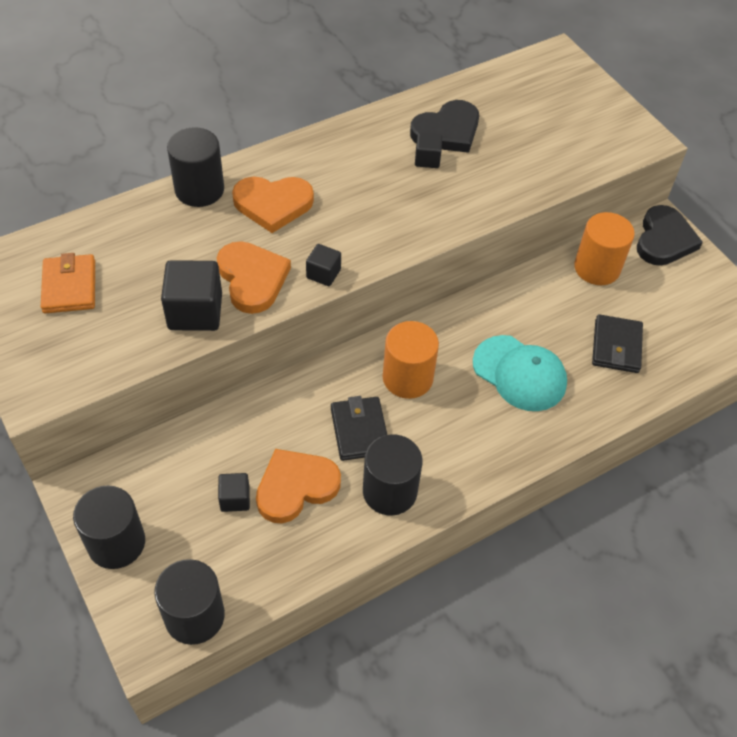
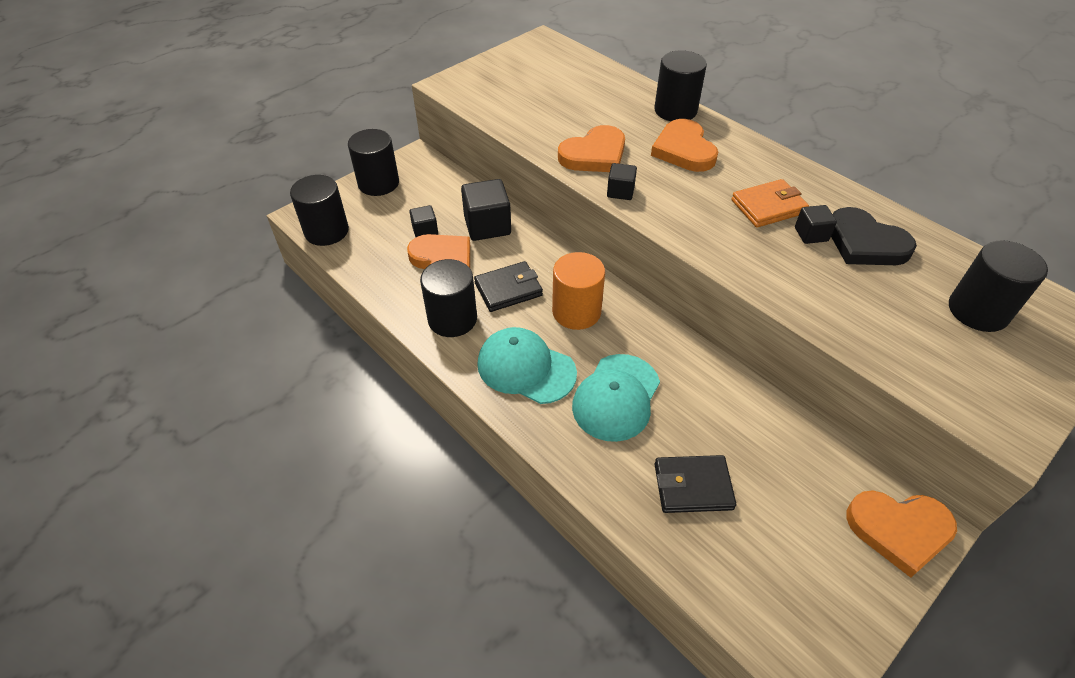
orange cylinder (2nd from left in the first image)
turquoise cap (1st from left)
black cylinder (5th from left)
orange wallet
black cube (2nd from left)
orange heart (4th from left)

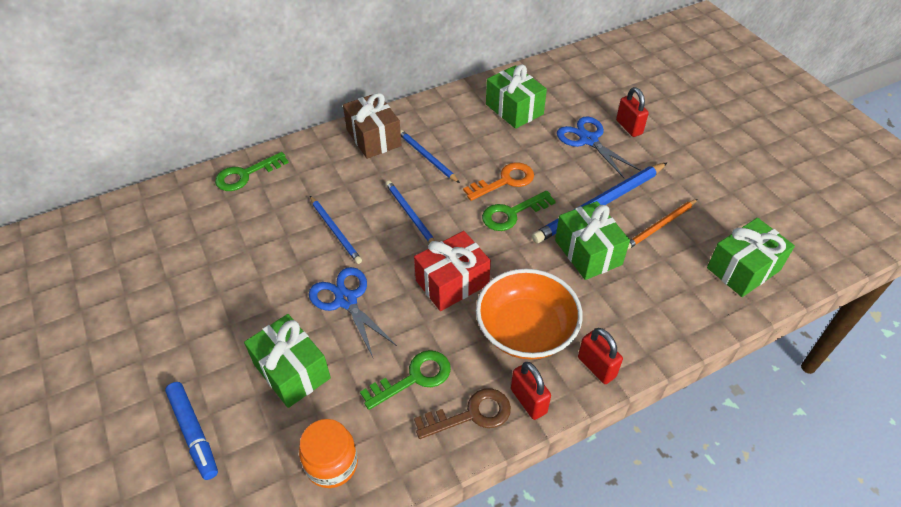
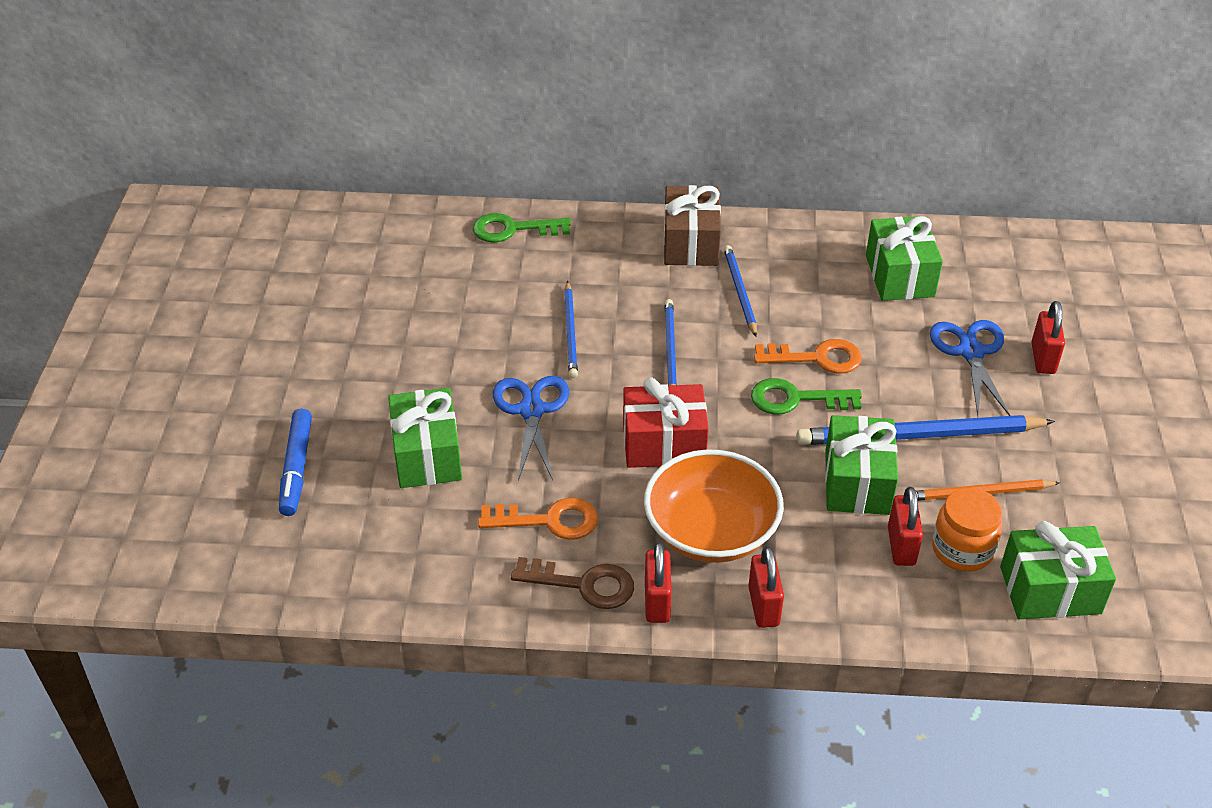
red padlock (3rd from left)
orange jar
orange key (1st from left)

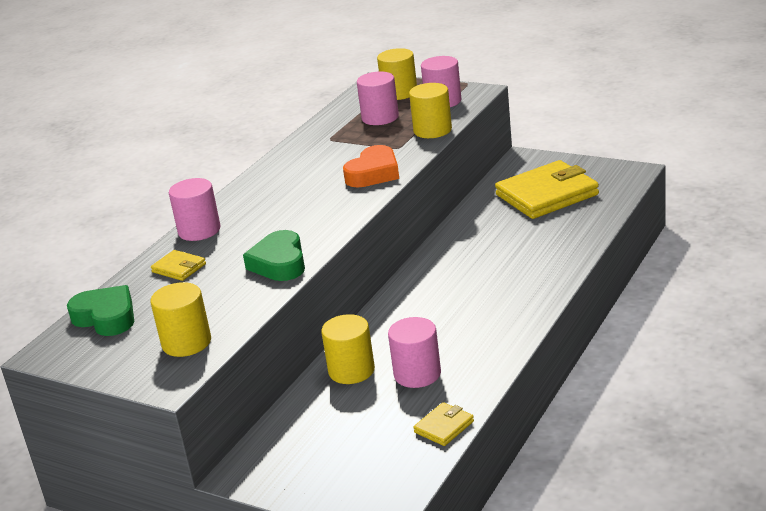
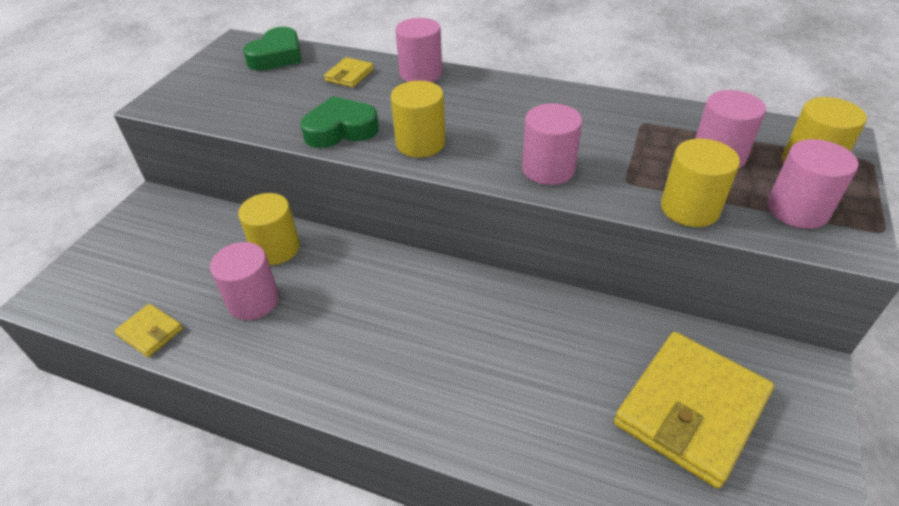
yellow cylinder (2nd from left)
pink cylinder (3rd from left)
yellow wallet (3rd from left)

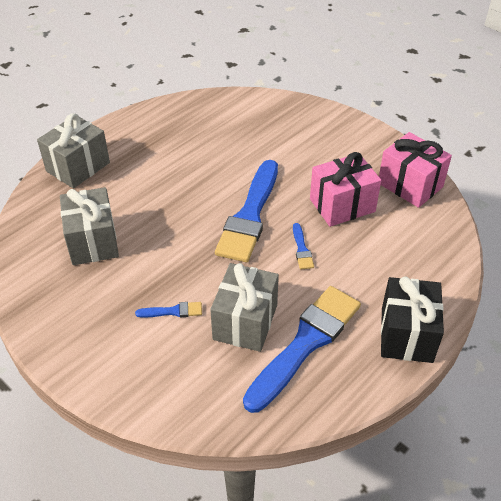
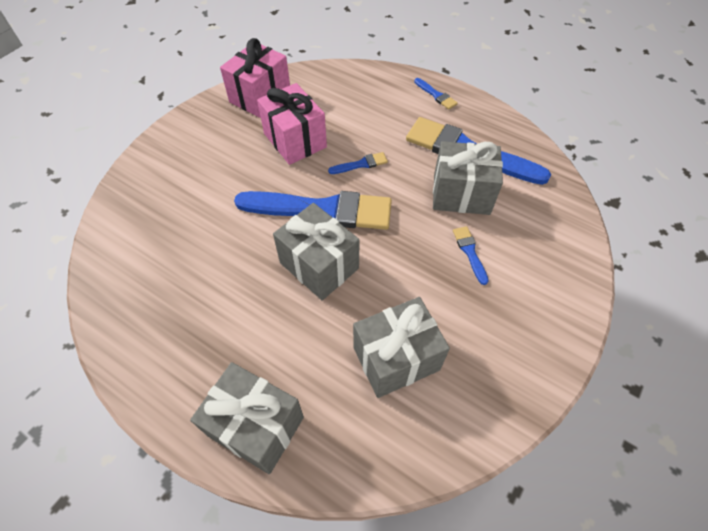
grey gift (2nd from left)
blue brush (3rd from left)

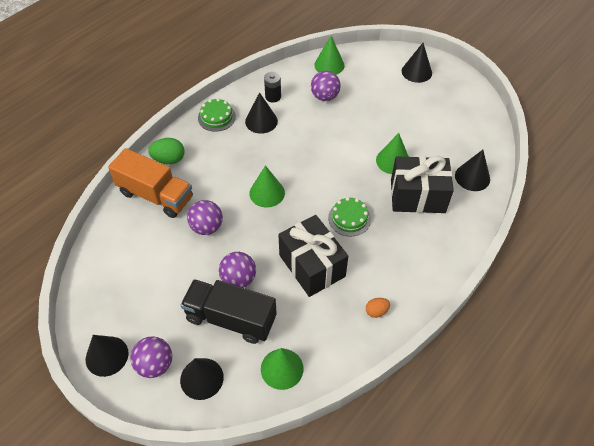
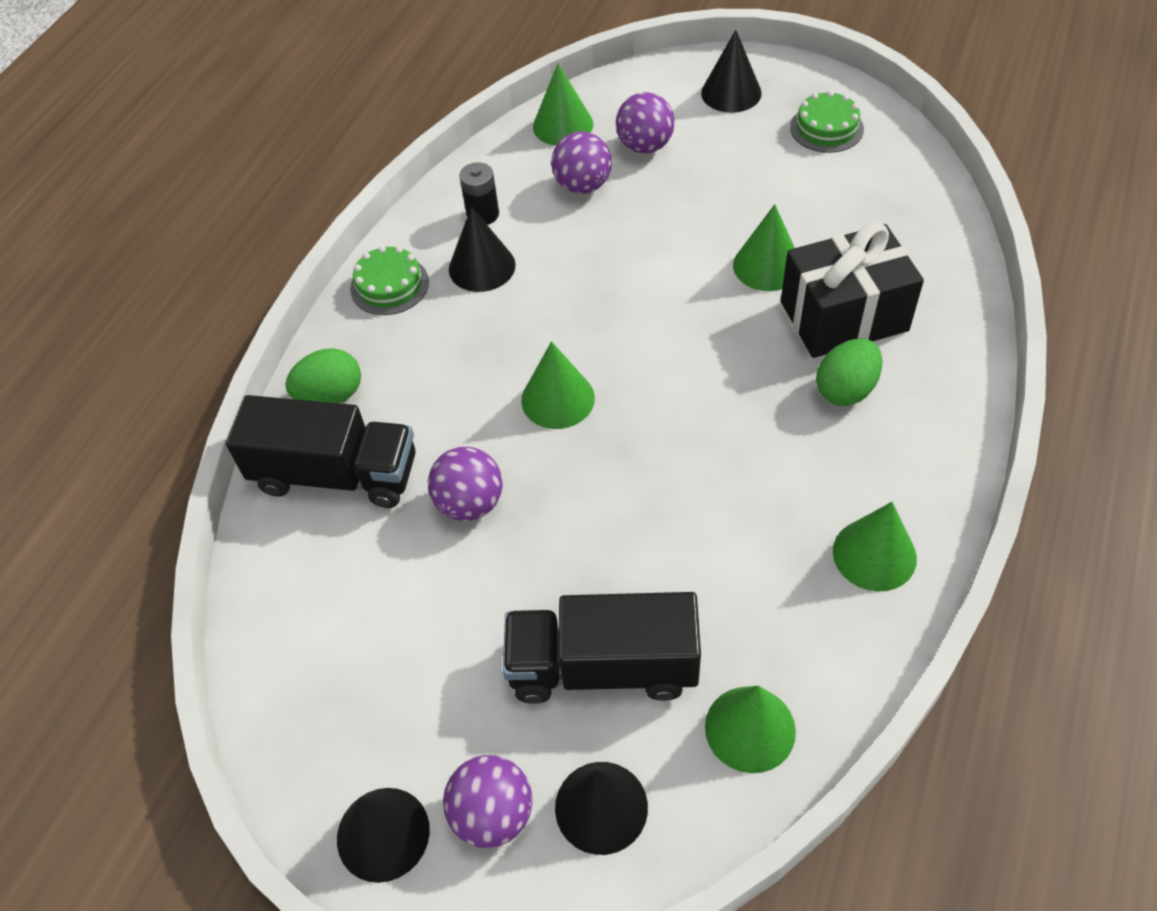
black gift (1st from left in the first image)
black cone (5th from left in the first image)
green egg (2nd from left)
purple ball (4th from left)
green cake (2nd from left)
green cone (5th from left)
black truck (1st from left)

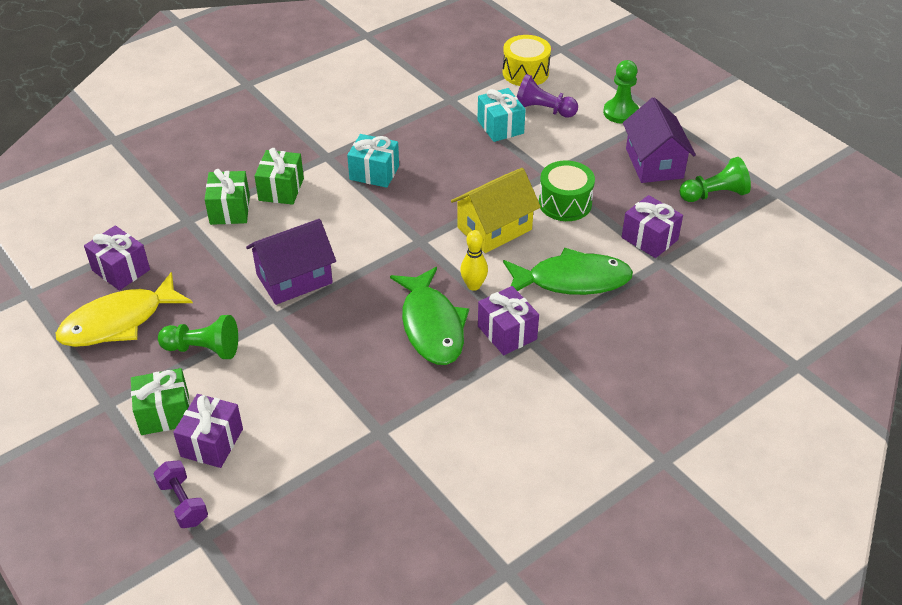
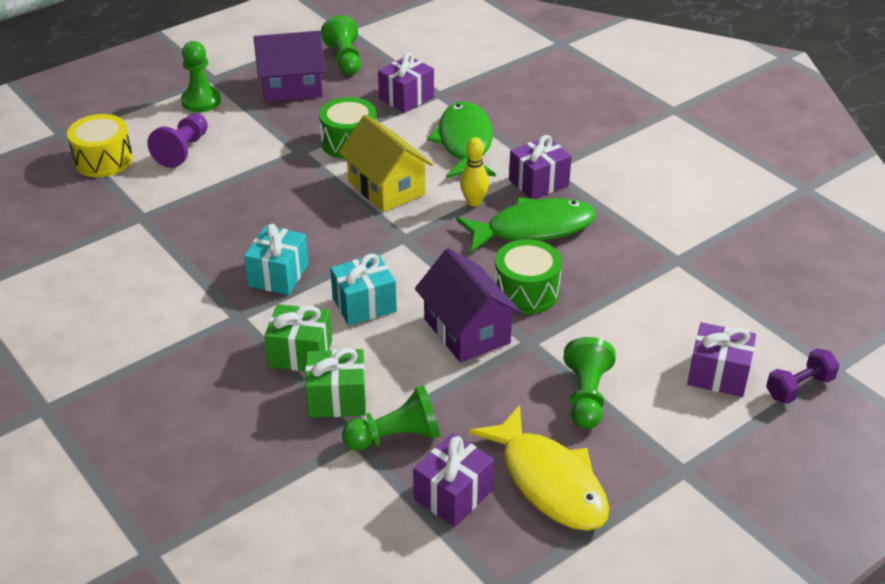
green gift (1st from left in the first image)
green pawn (3rd from left)
green drum (2nd from left)
turquoise gift (2nd from left)

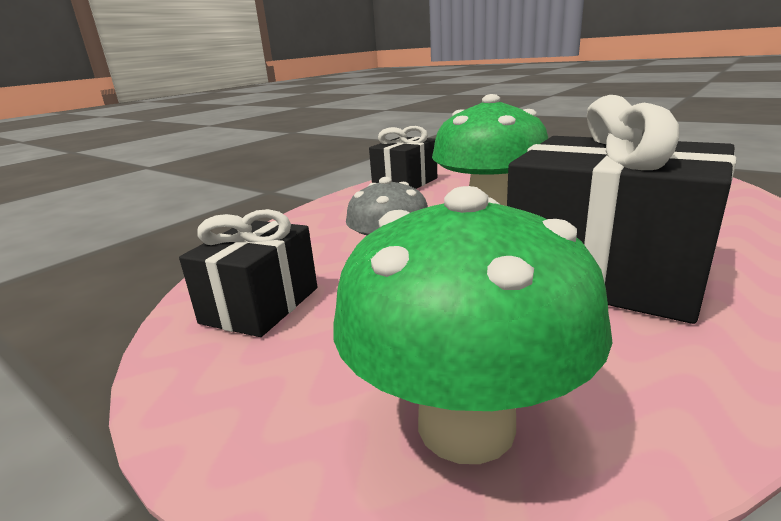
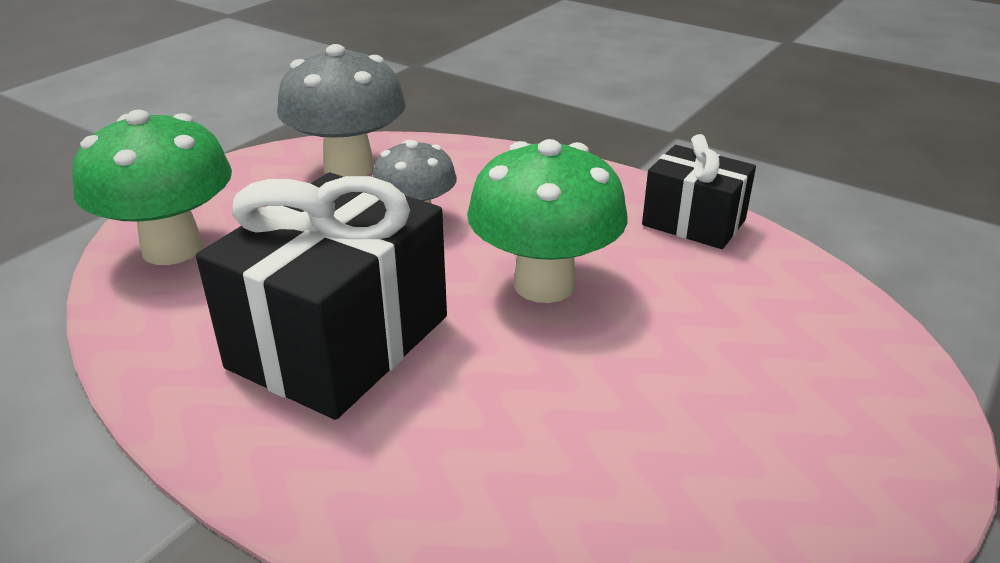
grey mushroom (1st from left)

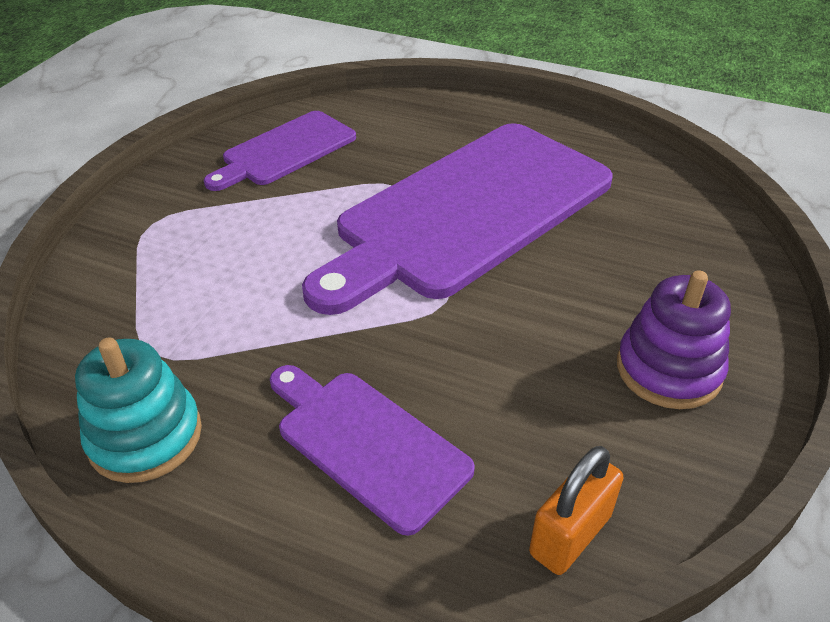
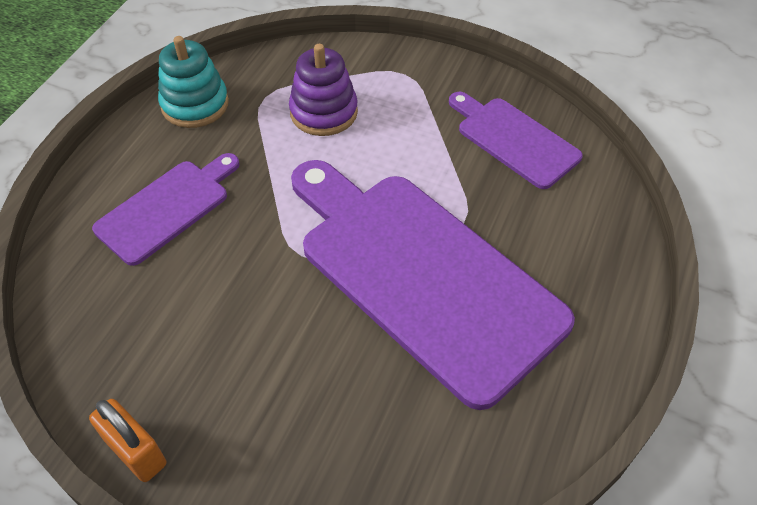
orange padlock
purple stacking toy

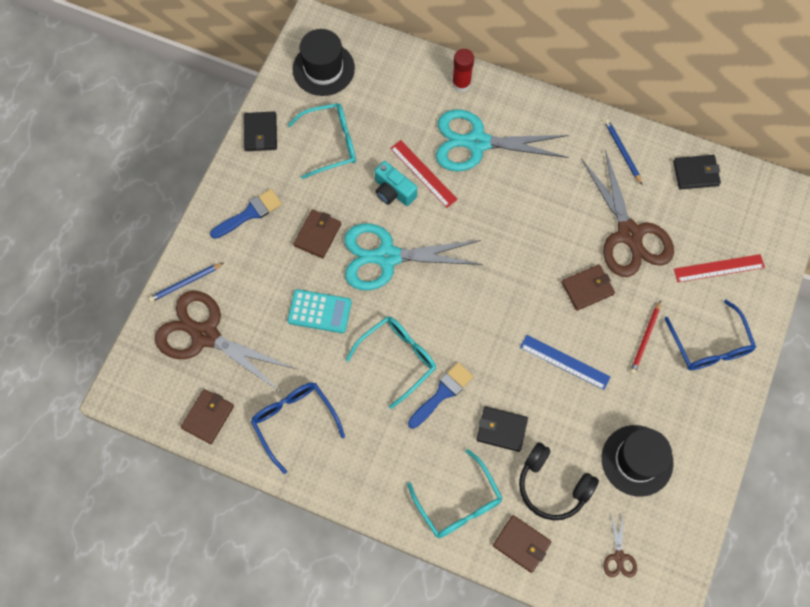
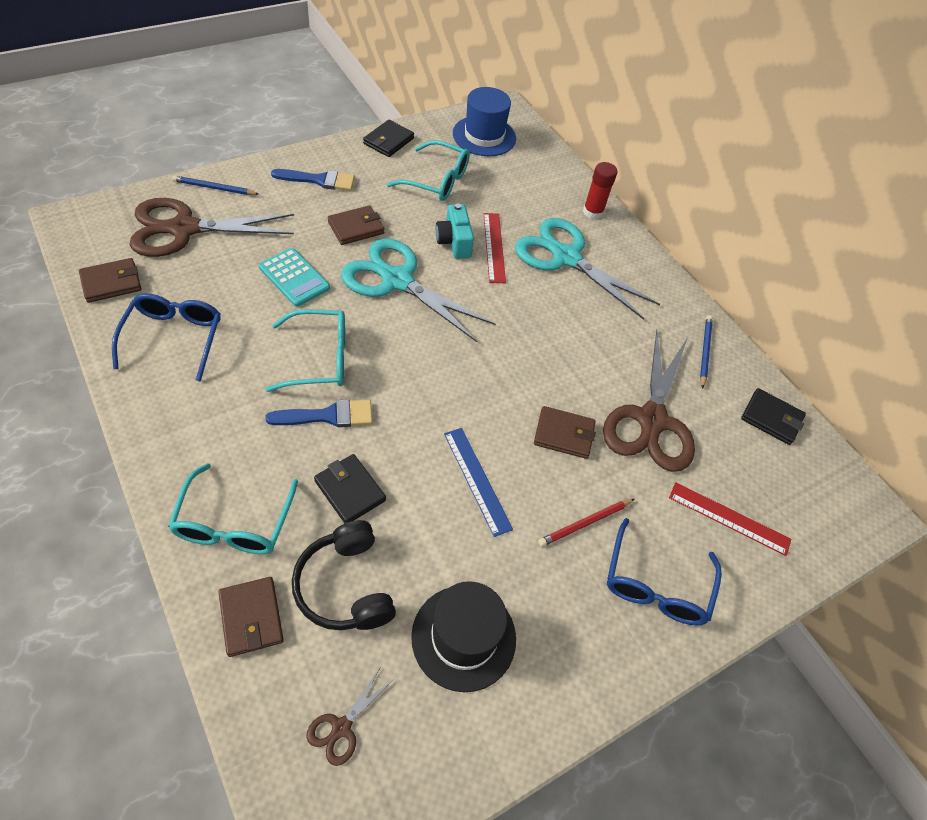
blue hat
brown scissors (1st from left)

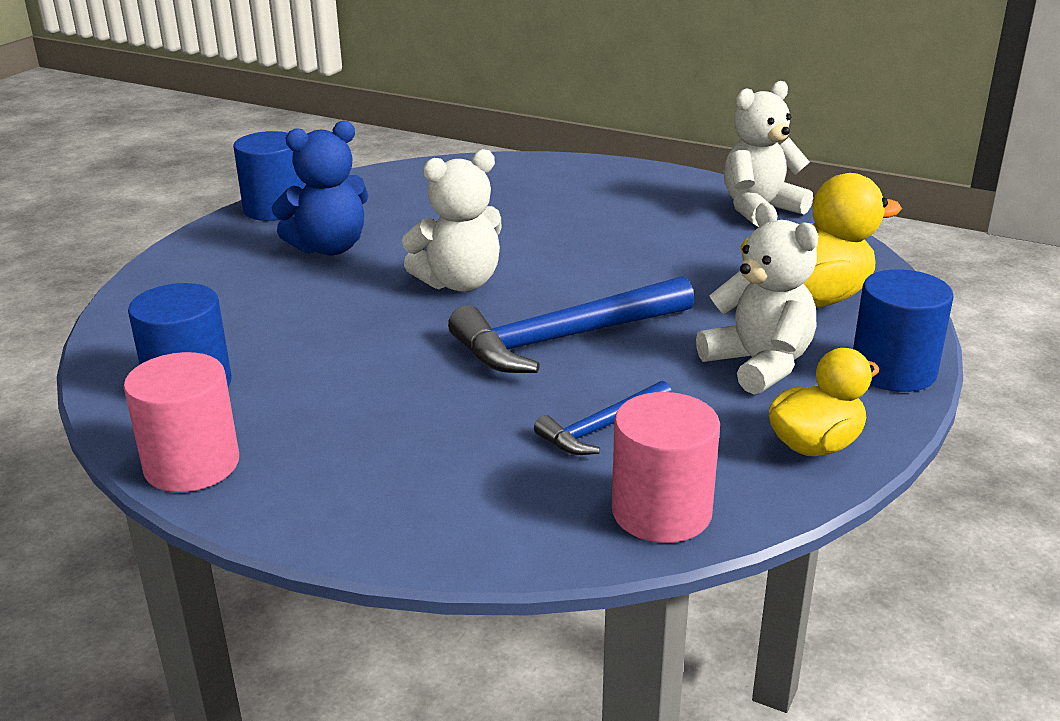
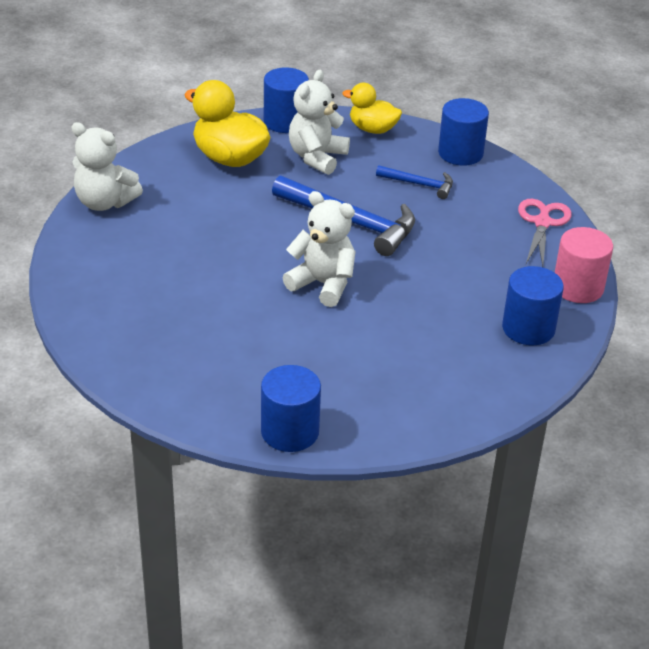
blue teddy bear
pink scissors
blue cylinder (3rd from left)

